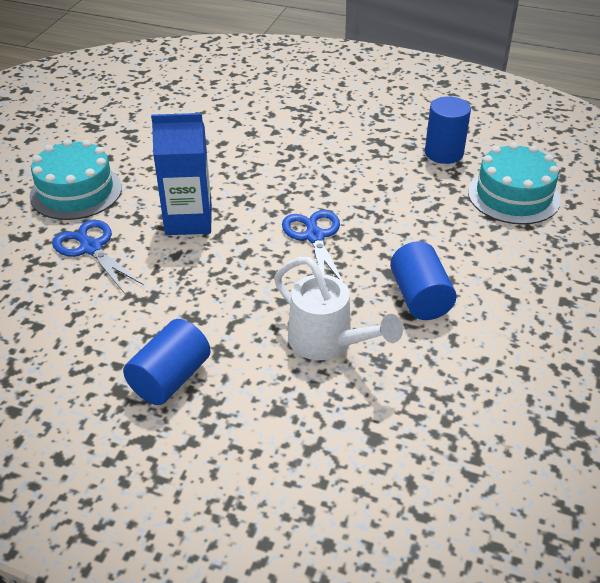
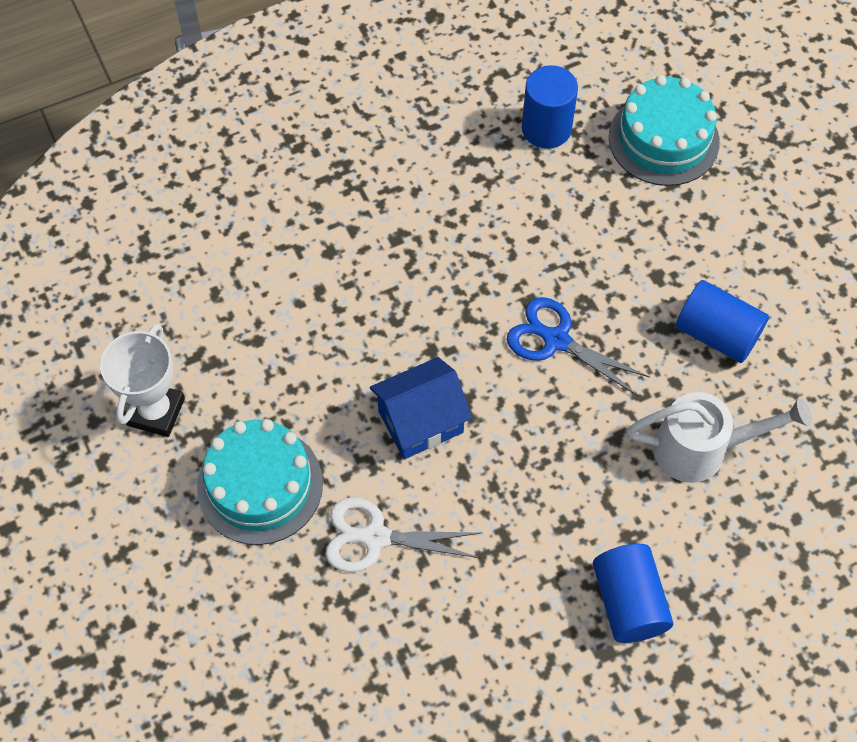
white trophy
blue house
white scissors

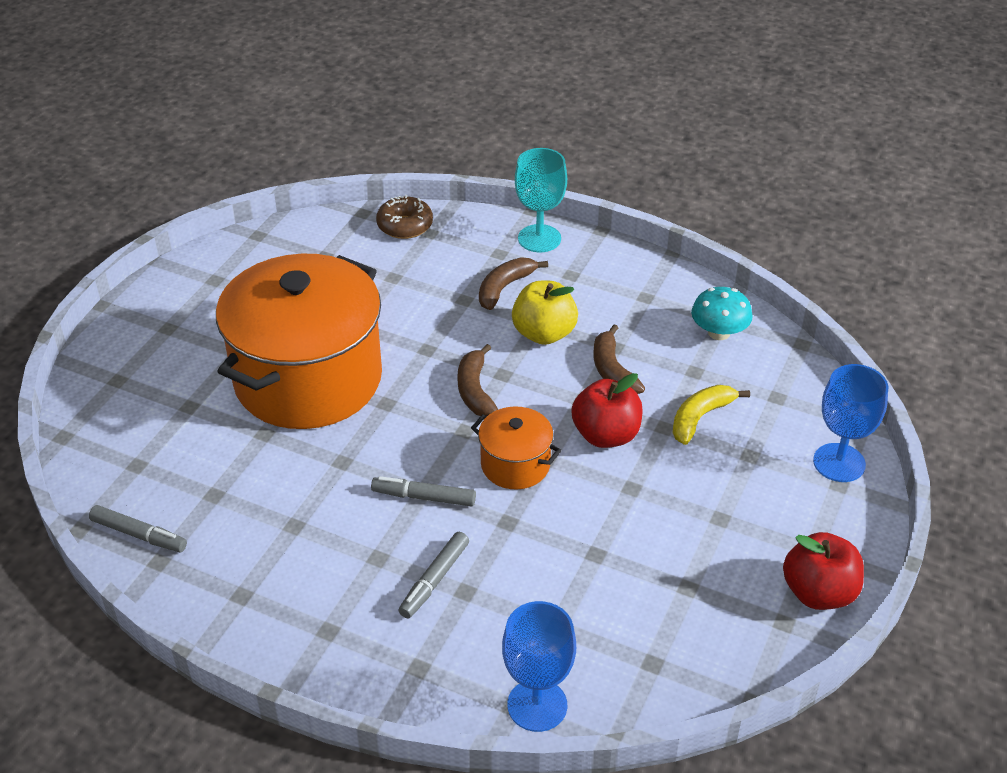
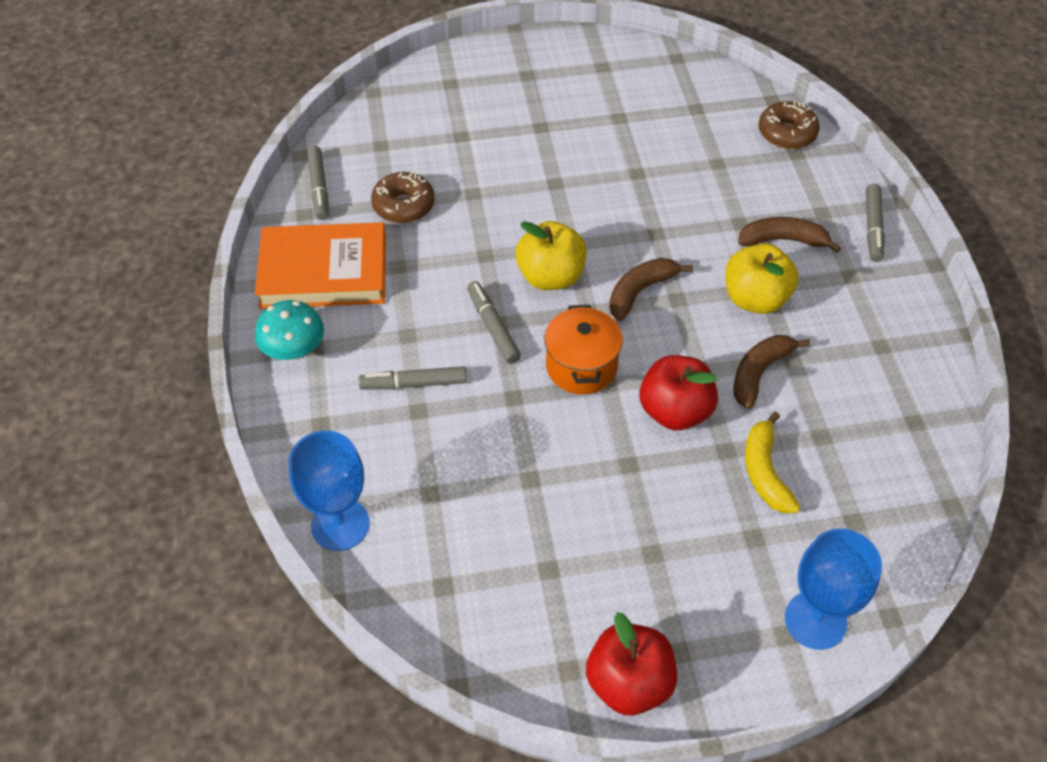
orange pot (1st from left in the first image)
orange book
brown donut (1st from left)
yellow apple (1st from left)
turquoise mushroom
grey marker (4th from left)
yellow banana

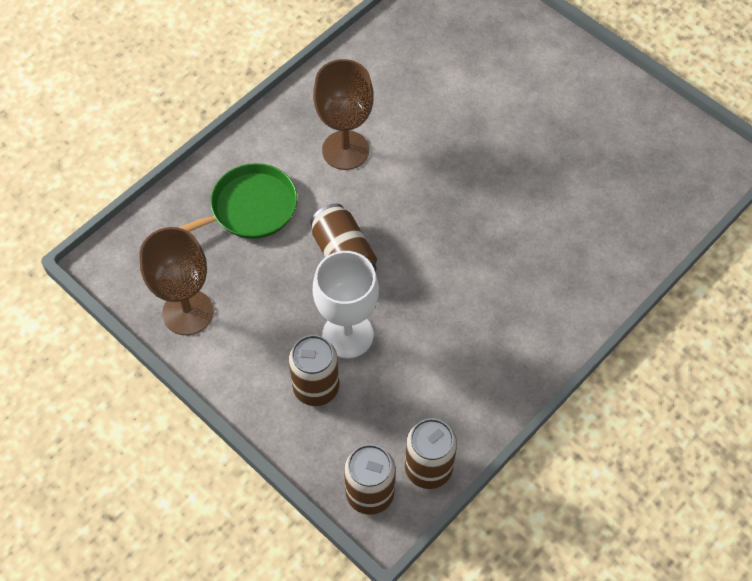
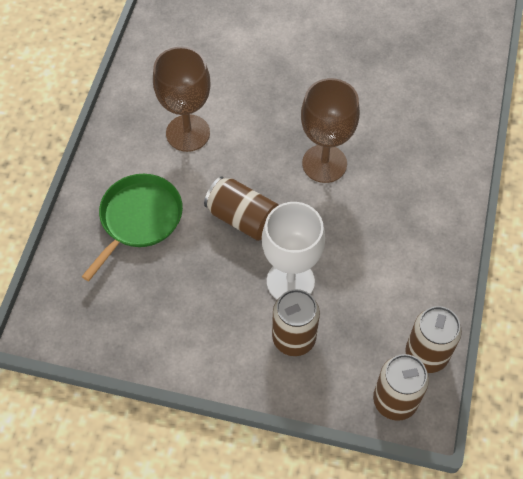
brown goblet (2nd from left)

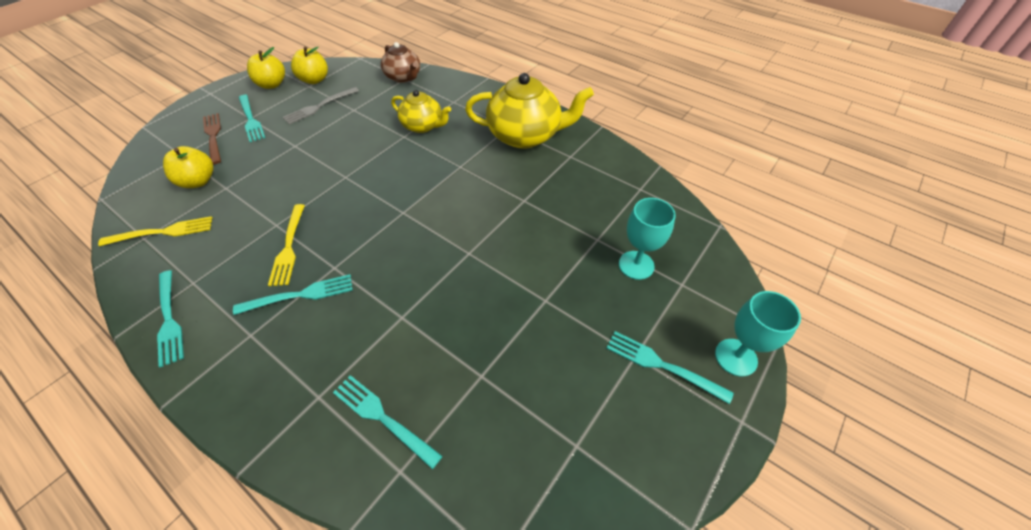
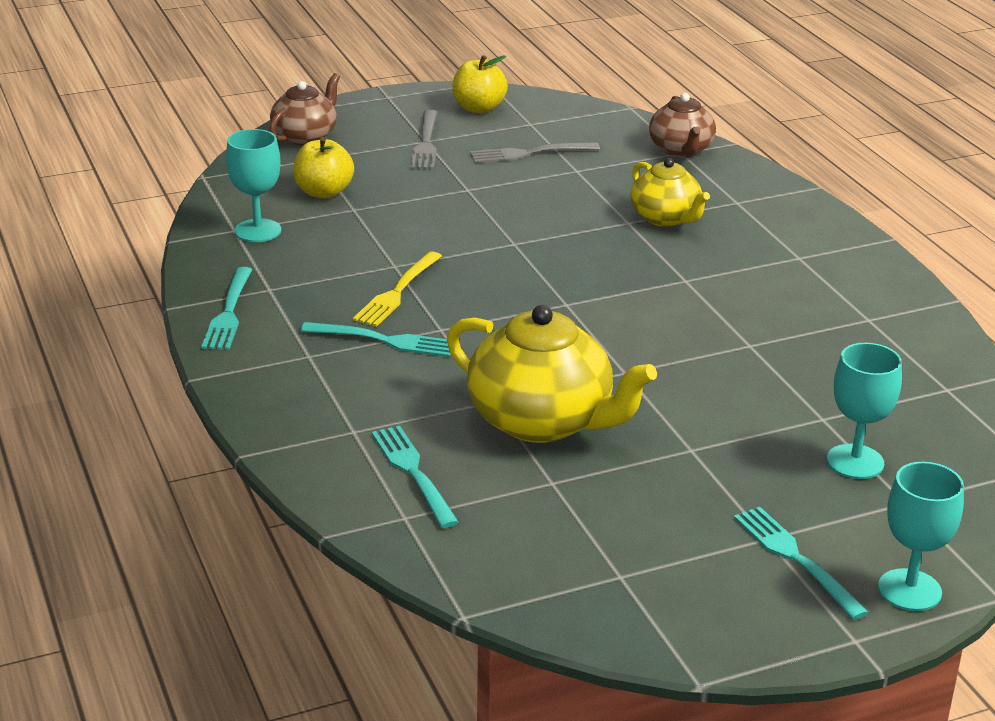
brown fork
yellow apple (3rd from left in the first image)
brown teapot (1st from left)
yellow teapot (1st from left)
turquoise goblet (1st from left)
grey fork (1st from left)

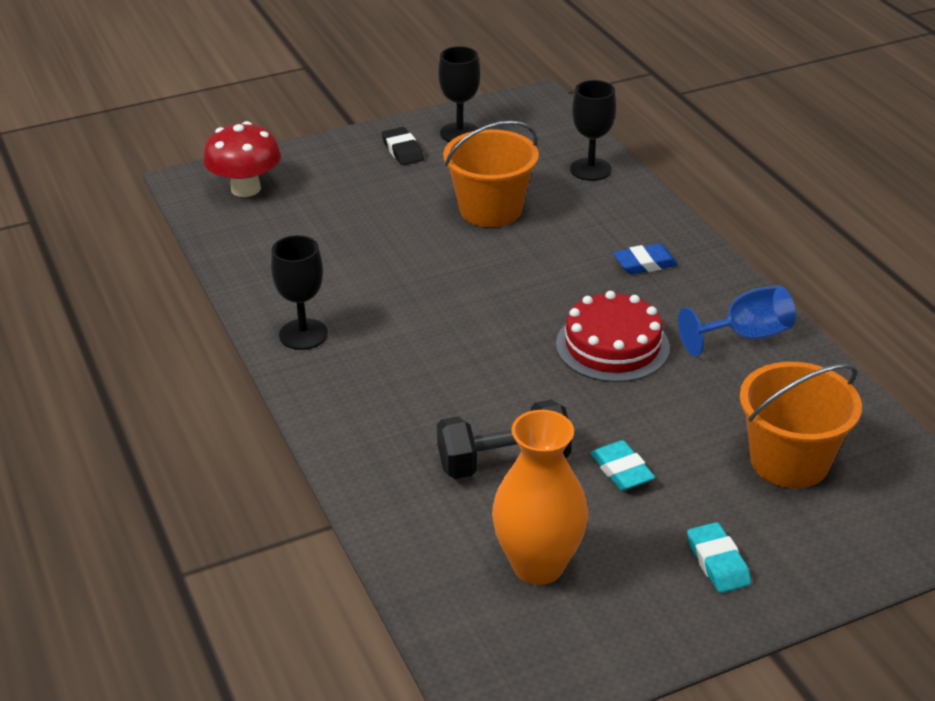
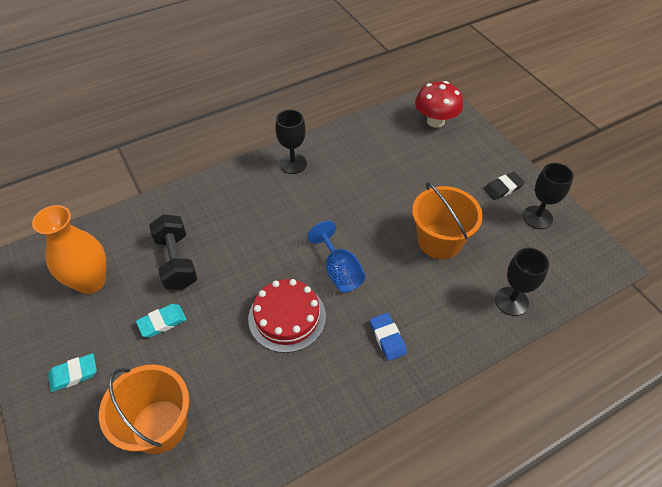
blue goblet

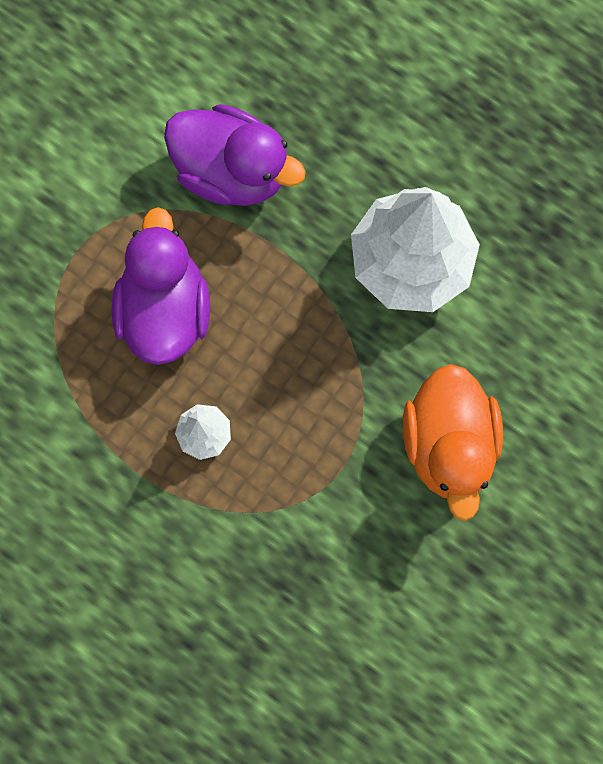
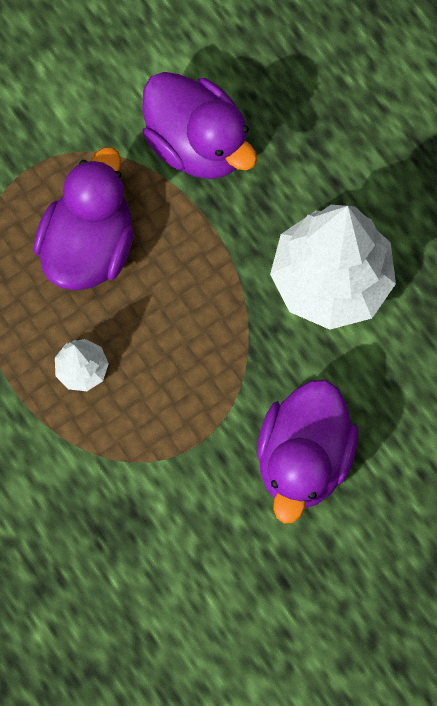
purple duck (3rd from left)

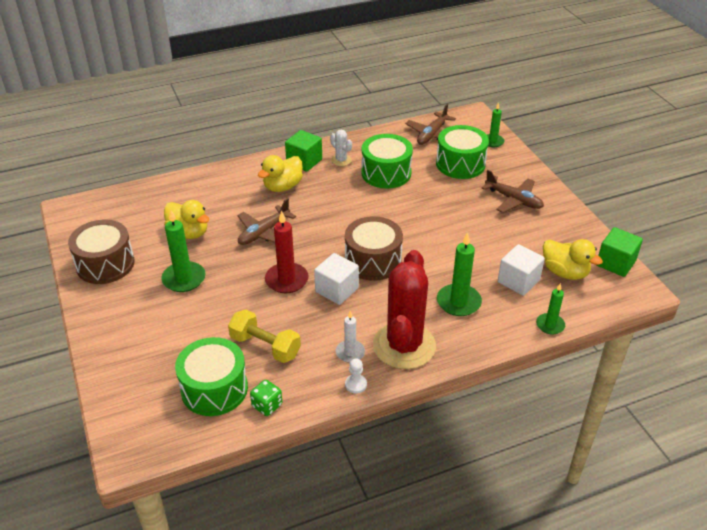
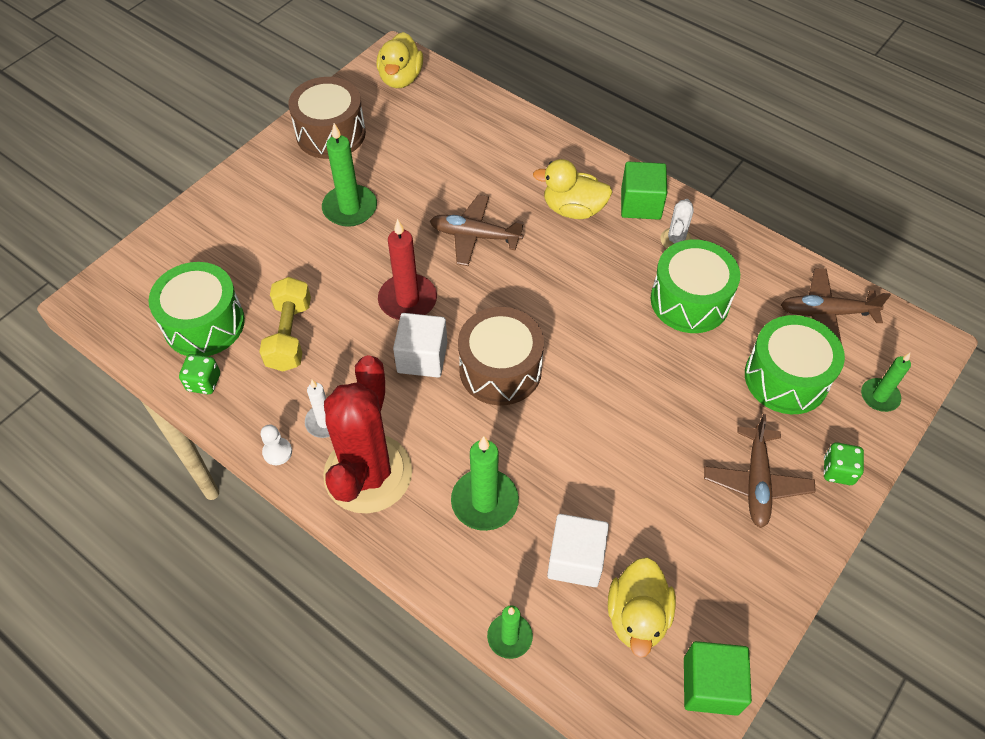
green dice (2nd from left)
yellow duck (1st from left)
red cactus

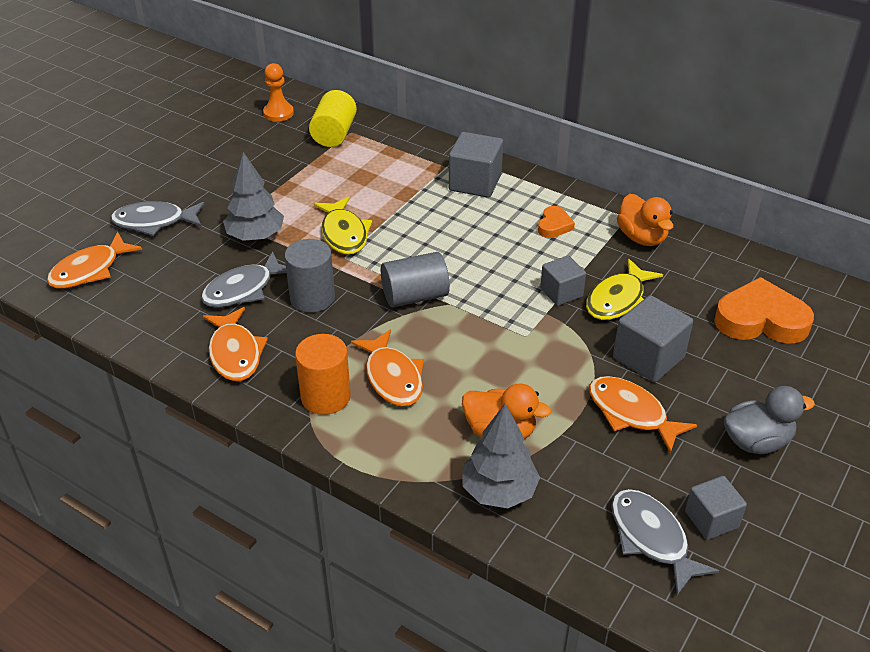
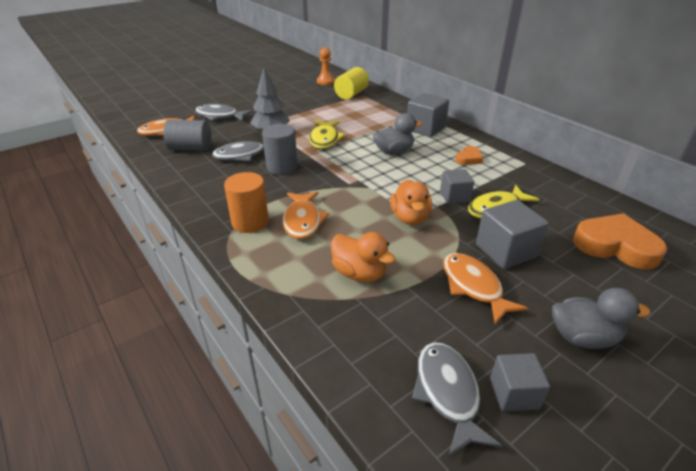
orange fish (2nd from left in the first image)
grey tree (2nd from left in the first image)
grey duck (1st from left)
grey cylinder (1st from left)
orange duck (2nd from left)

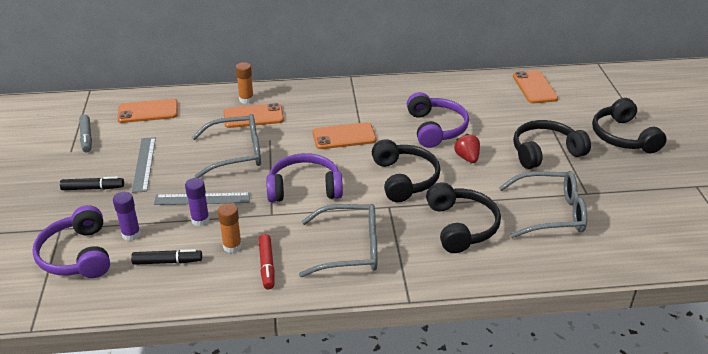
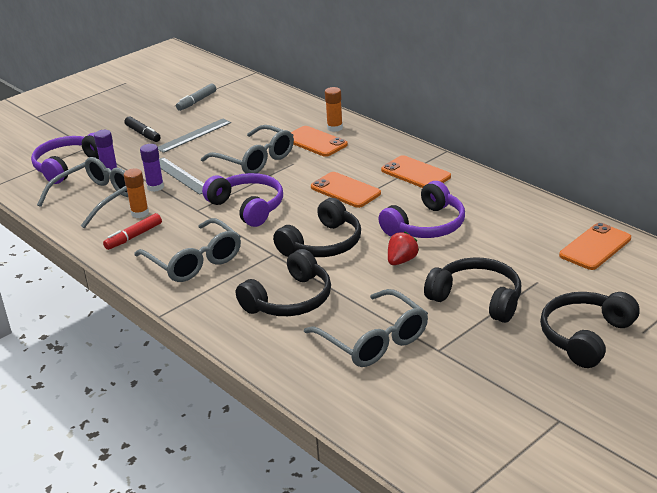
orange phone (3rd from left)
grey glasses (1st from left)

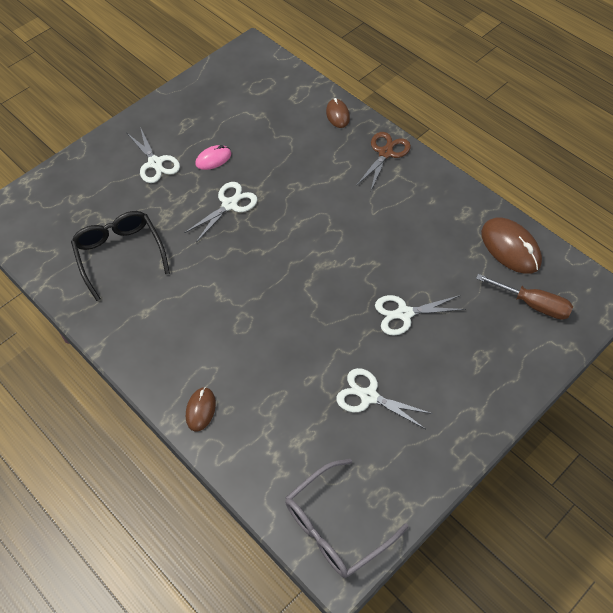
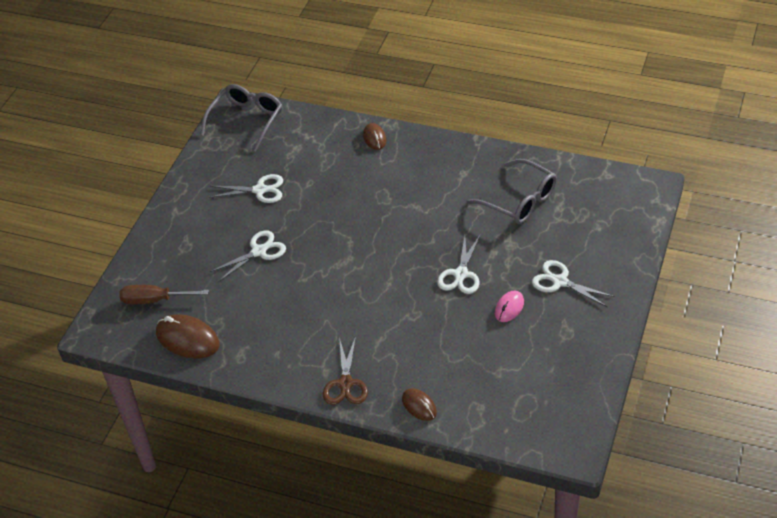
grey glasses (2nd from left)

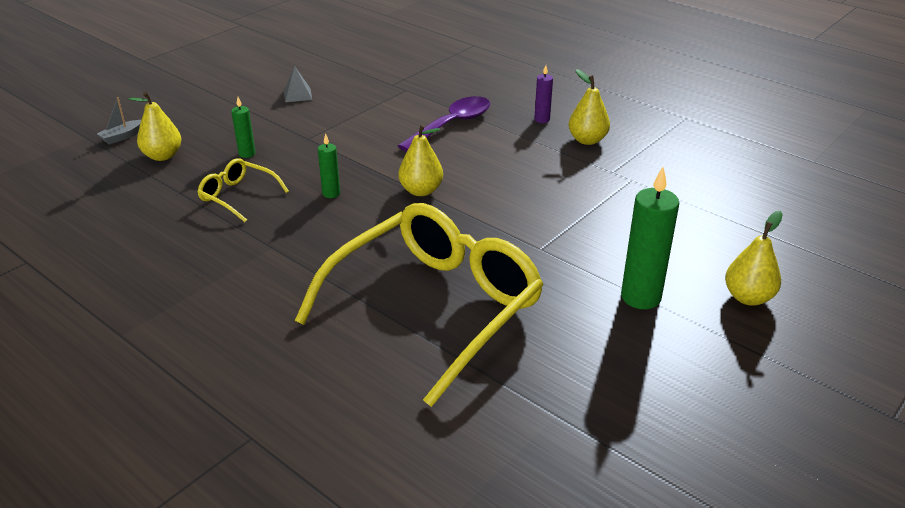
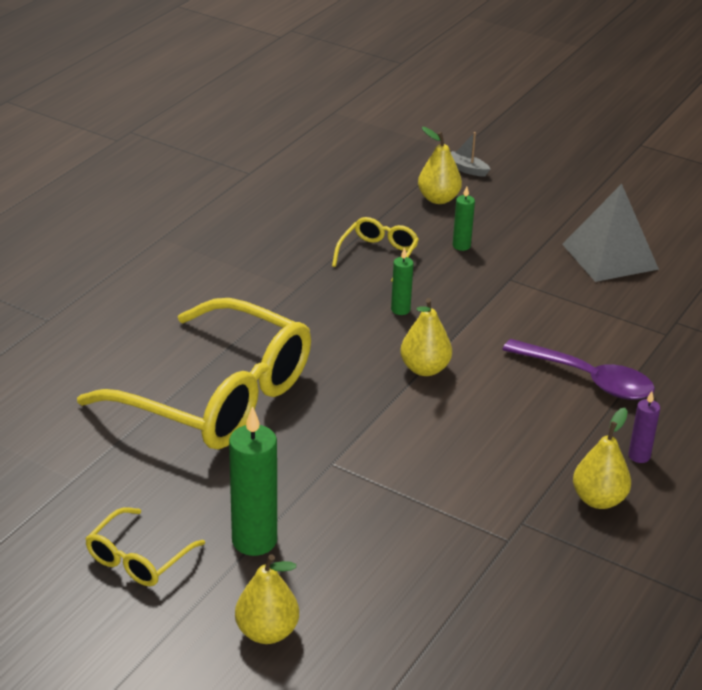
yellow glasses (1st from left)
grey pyramid

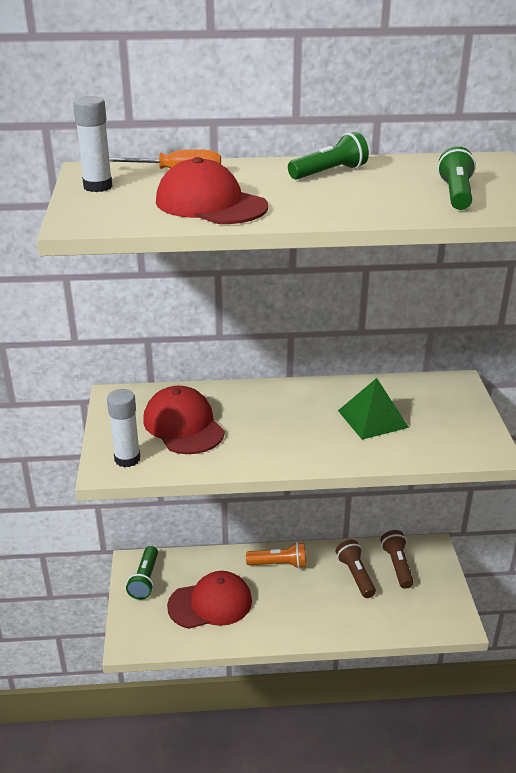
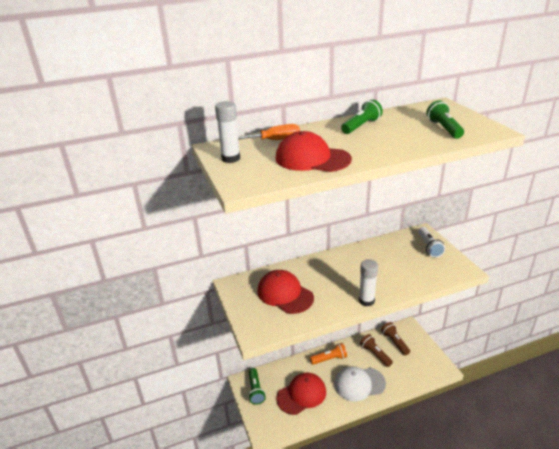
green pyramid
white cap
white flashlight
white glue stick (2nd from left)

